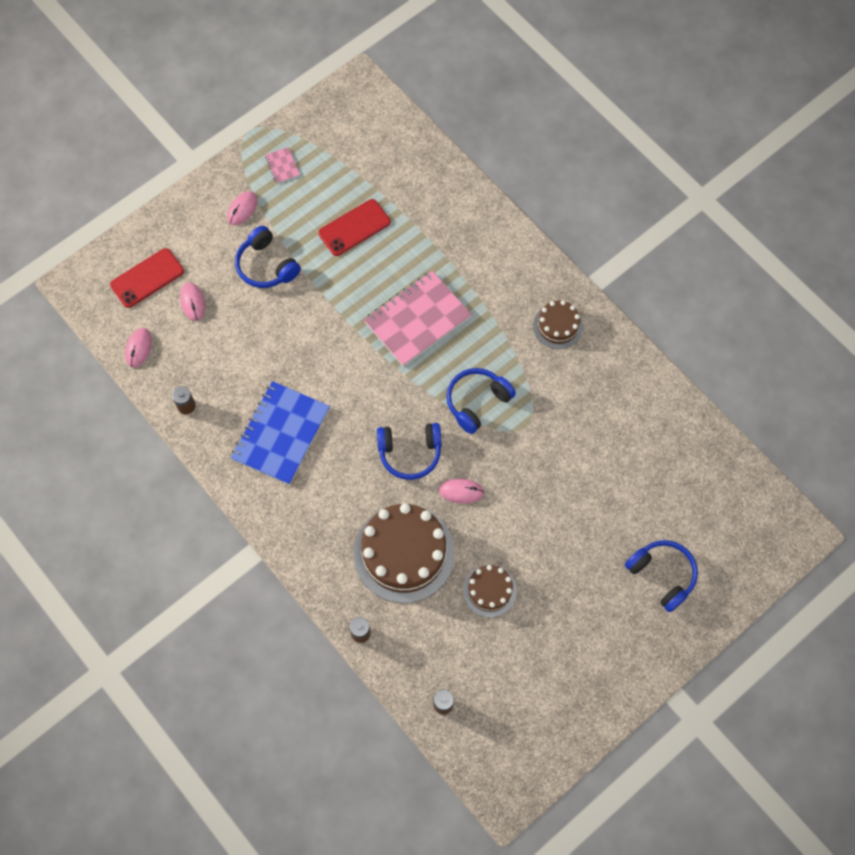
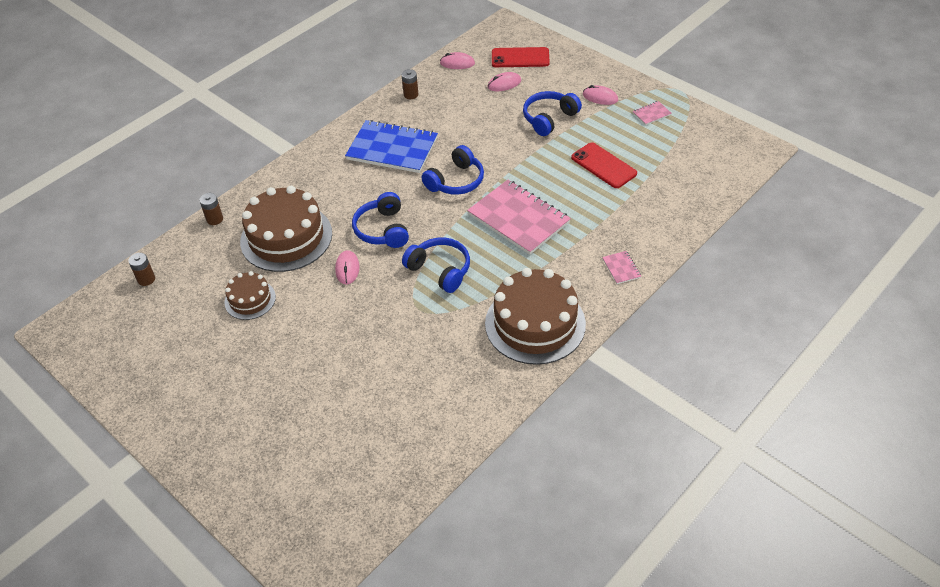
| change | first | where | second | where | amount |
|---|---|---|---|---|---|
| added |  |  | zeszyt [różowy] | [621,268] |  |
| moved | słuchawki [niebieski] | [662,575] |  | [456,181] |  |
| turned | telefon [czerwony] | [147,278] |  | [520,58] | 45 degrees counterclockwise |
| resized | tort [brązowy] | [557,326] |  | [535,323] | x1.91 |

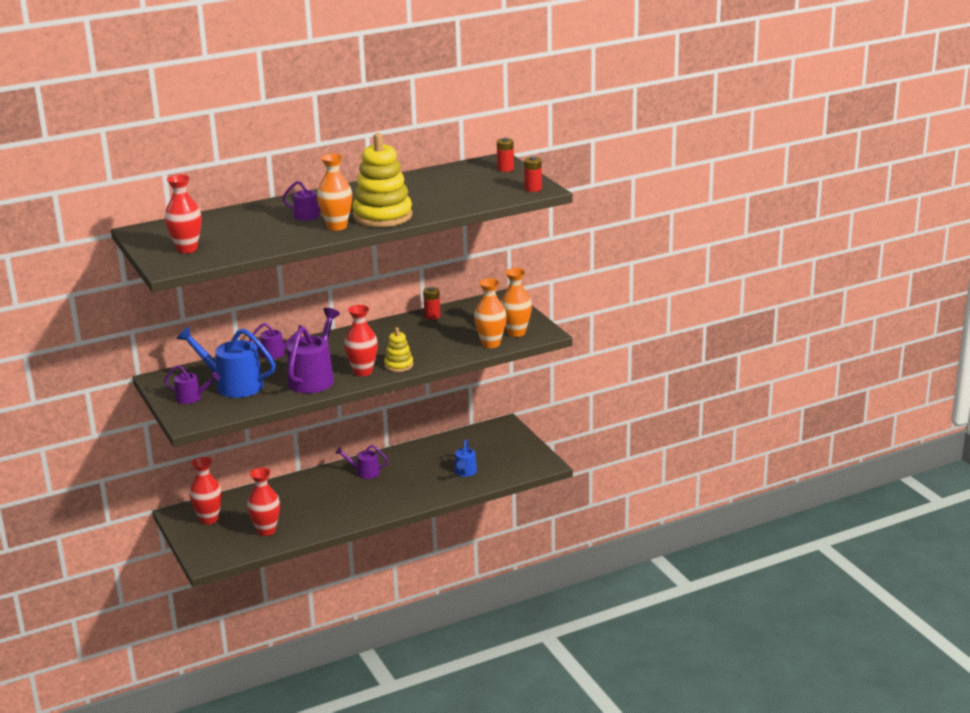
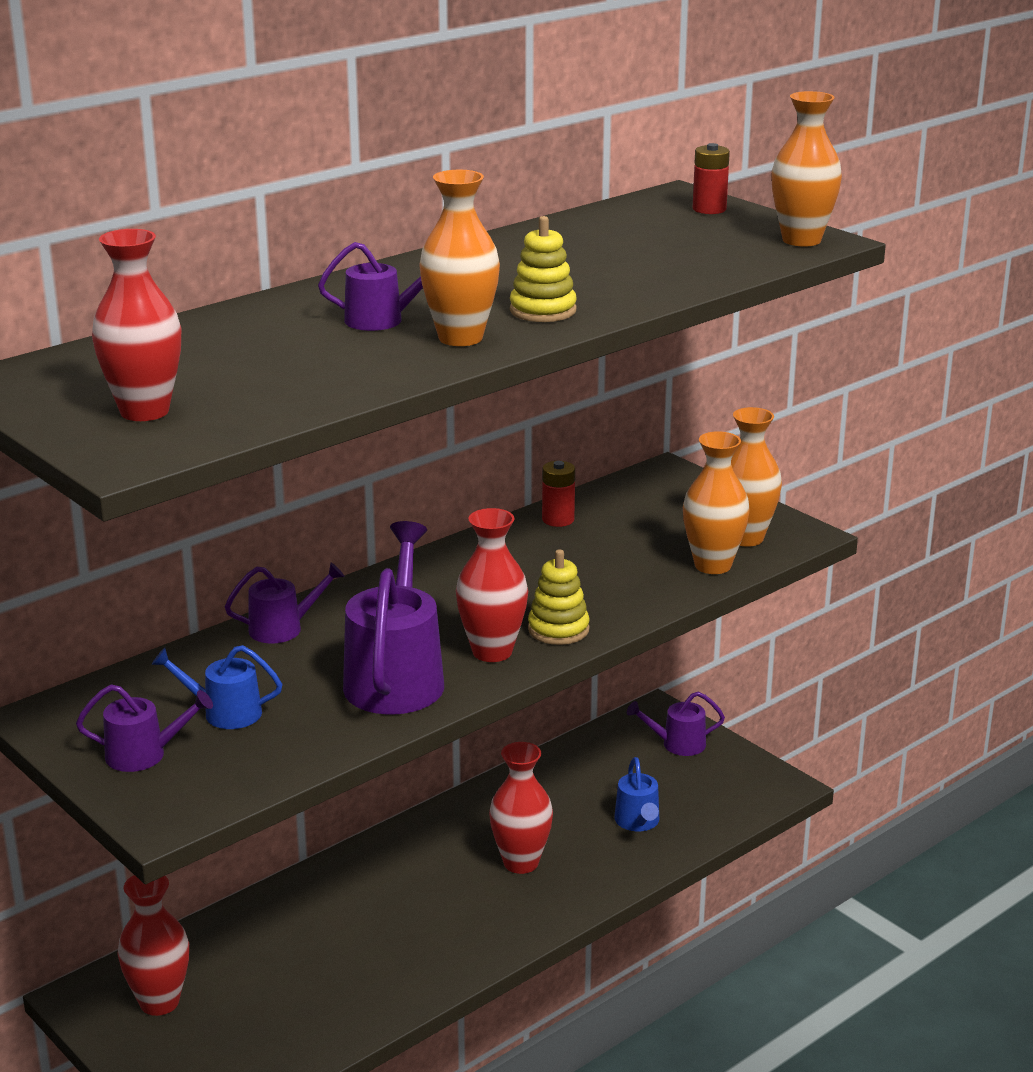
| change | first | where | second | where | amount |
|---|---|---|---|---|---|
| moved | wazon [czerwony] | [266,531] |  | [521,862] |  |
| moved | konewka [fioletowy] | [364,472] |  | [677,744] |  |
| replaced | bateria [czerwony] | [533,189] | wazon [pomarańczowy] | [801,240] |  |
| resized | konewka [niebieski] | [233,385] |  | [224,713] | x0.54 |
| resized | zabawka nakładanka [żółty] | [382,216] |  | [543,311] | x0.51 |

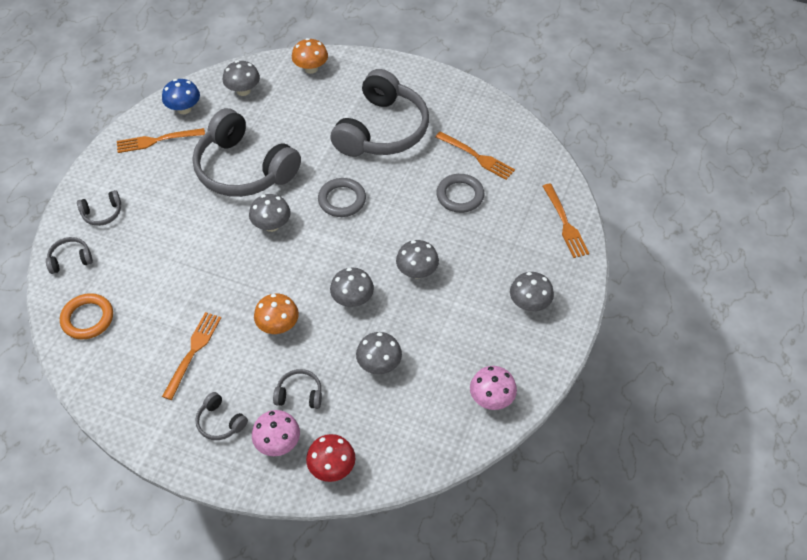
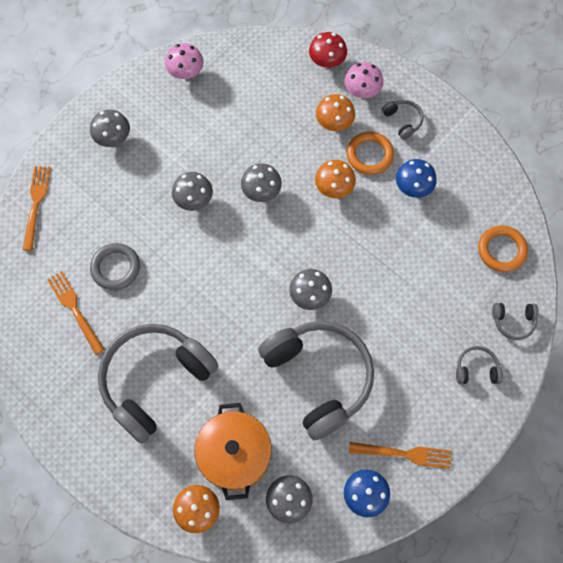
| change | first | where | second | where | amount |
|---|---|---|---|---|---|
| removed | pierścień [szary] | [342,200] |  |  |  |
| removed | grzyb [szary] | [379,364] |  |  |  |
| added |  |  | garnek [pomarańczowy] | [235,455] |  |
| added |  |  | pierścień [pomarańczowy] | [369,155] |  |
| replaced | widelec [pomarańczowy] | [193,352] | grzyb [niebieski] | [413,187] |  |
| replaced | słuchawki [szary] | [299,394] | grzyb [pomarańczowy] | [334,123] |  |

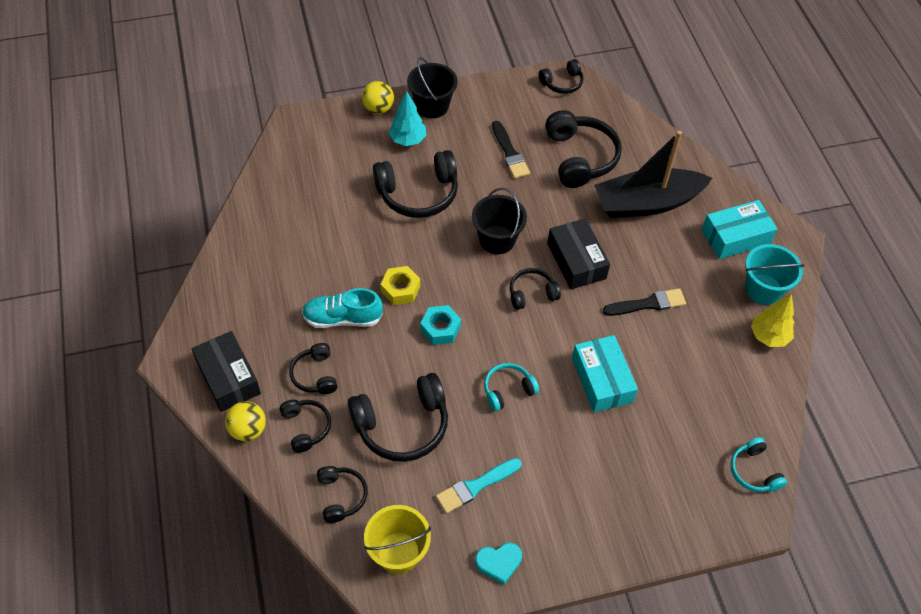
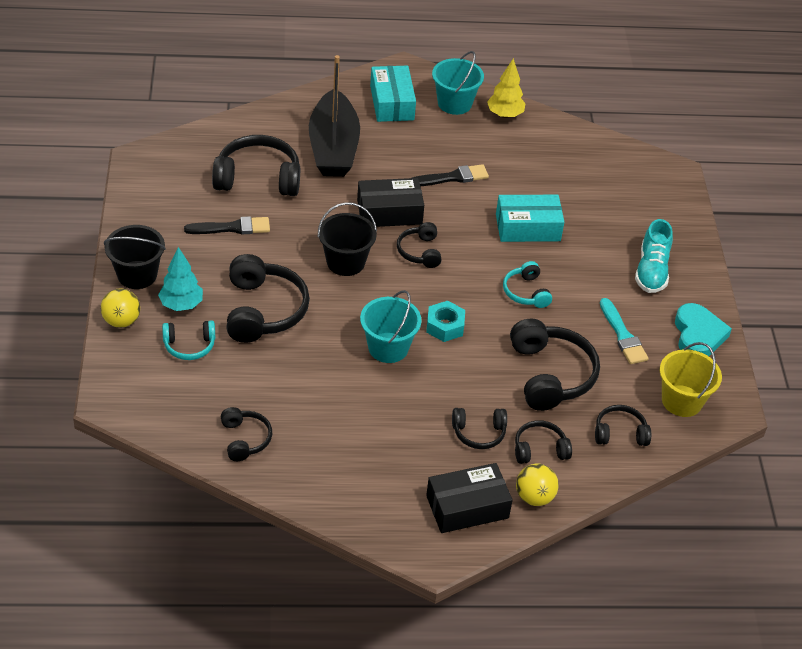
| change | first | where | second | where | amount |
|---|---|---|---|---|---|
| moved | but [turkusowy] | [342,318] |  | [651,271] |  |
| moved | słuchawki [czarny] | [562,83] |  | [244,439] |  |
| moved | słuchawki [turkusowy] | [754,471] |  | [189,345] |  |
| replaced | nakrętka [żółty] | [400,289] | wiadro [turkusowy] | [388,348] |  |
| turned | pędzel [czarny] | [648,304] |  | [452,177] | 75 degrees clockwise |
| resized | serce [turkusowy] | [499,563] |  | [698,335] | x1.52 |

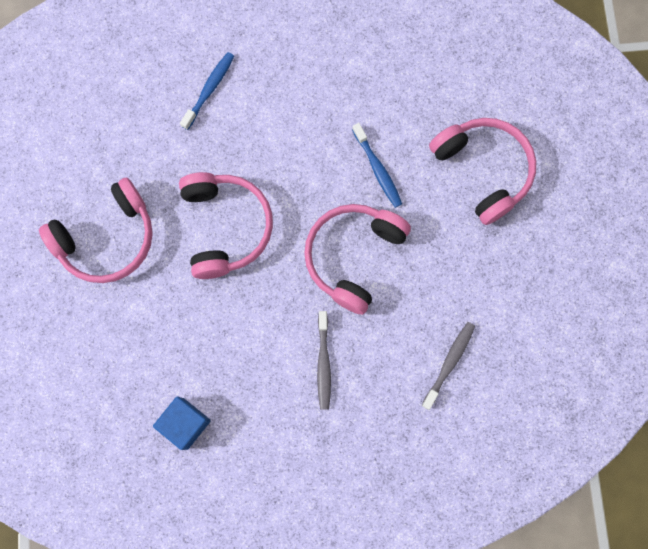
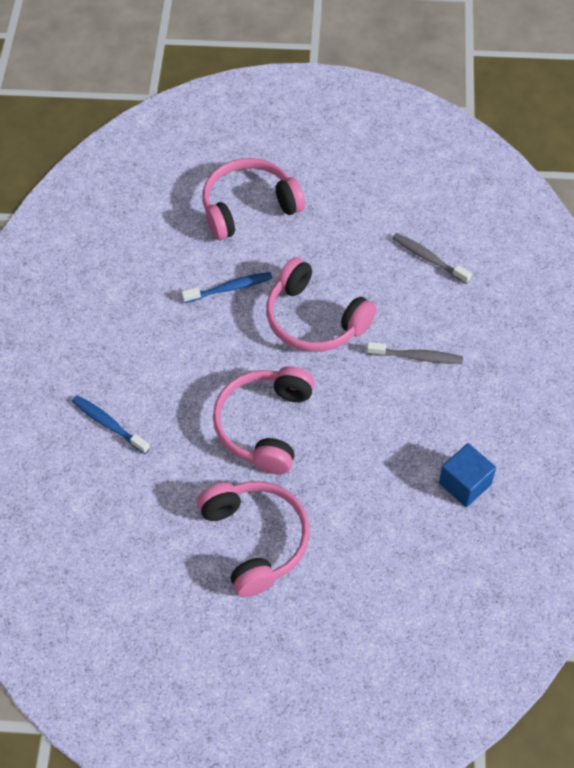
| change | first | where | second | where | amount |
|---|---|---|---|---|---|
| turned | słuchawki [różowy] | [226,227] |  | [264,425] | 75 degrees counterclockwise |

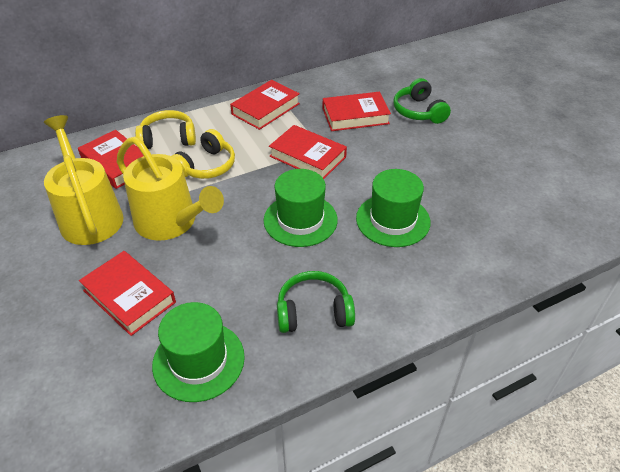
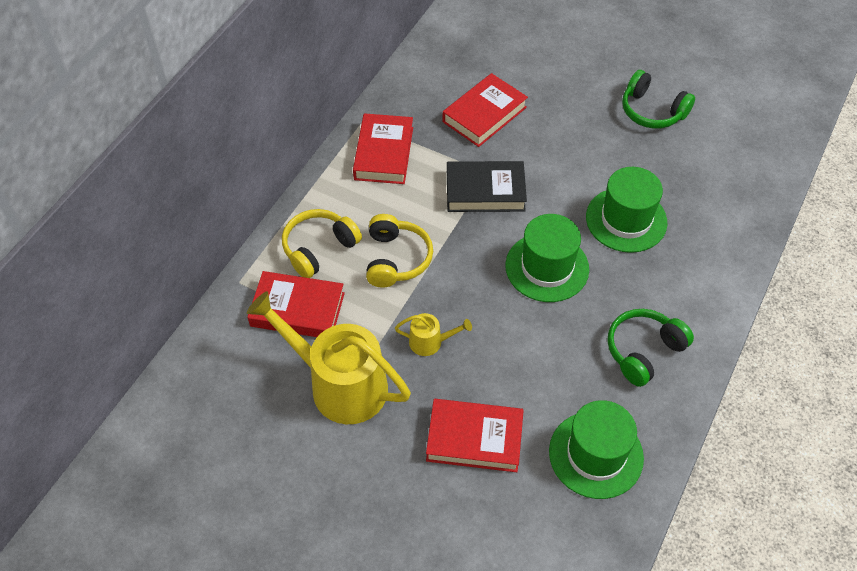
| change | first | where | second | where | amount |
|---|---|---|---|---|---|
| moved | słuchawki [zielony] | [419,111] |  | [652,111] |  |
| recoloured | książka [czerwony] | [307,156] | książka [czarny] | [485,191] |  |
| resized | konewka [żółty] | [171,222] |  | [430,342] | x0.44 |

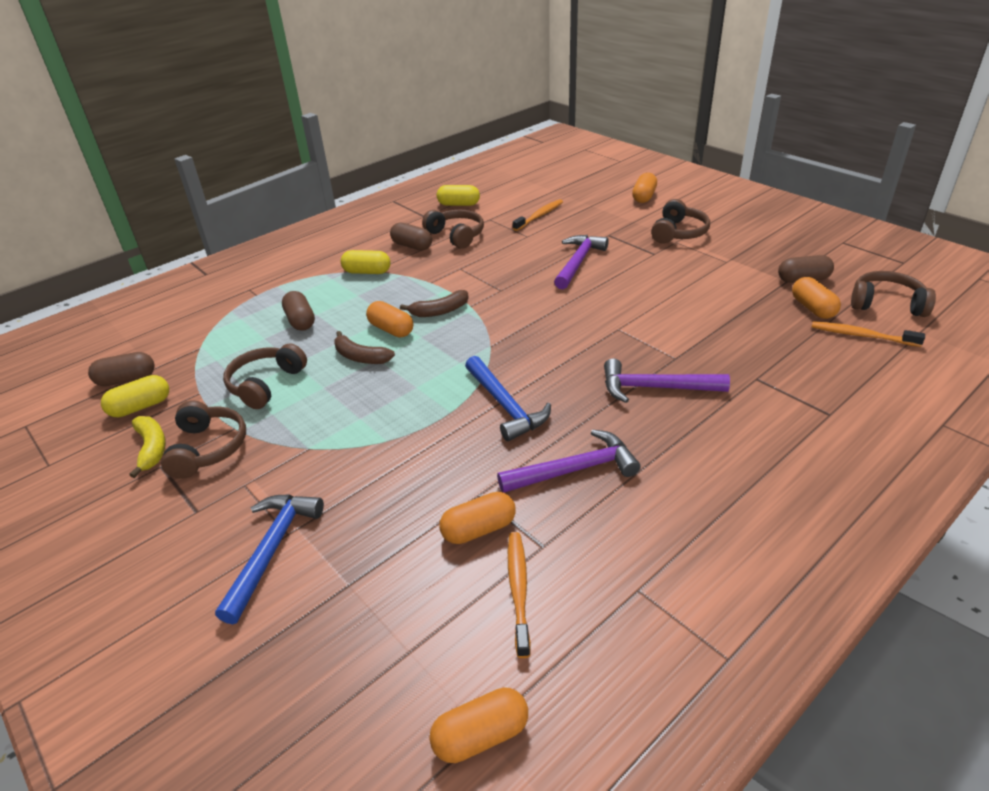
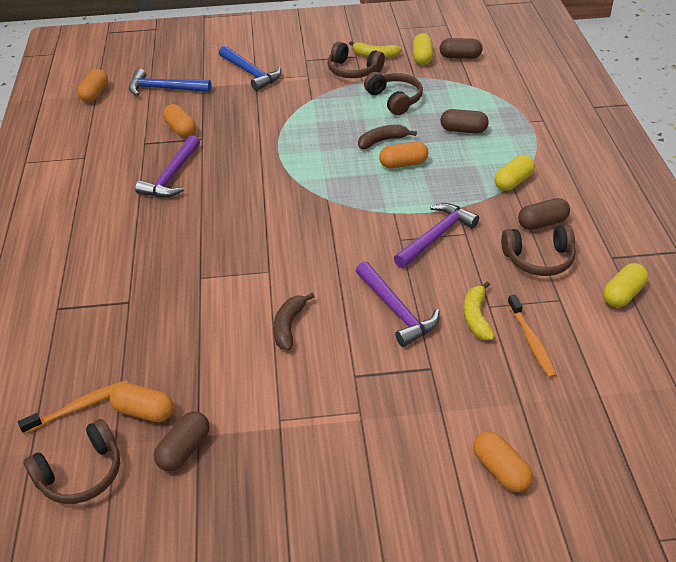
| change | first | where | second | where | amount |
|---|---|---|---|---|---|
| removed | szczoteczka do zębów [pomarańczowy] | [518,590] |  |  |  |
| removed | słuchawki [brązowy] | [678,233] |  |  |  |
| added |  |  | banan [żółty] | [476,317] |  |
| moved | banan [brązowy] | [440,311] |  | [289,326] |  |
| moved | młotek [niebieski] | [505,406] |  | [164,89] |  |
| moved | młotek [fioletowy] | [655,388] |  | [436,236] |  |
| turned | kapsułka [brązowy] | [127,380] |  | [460,57] | 75 degrees clockwise |
| turned | kapsułka [pomarańczowy] | [478,529] |  | [181,129] | 45 degrees counterclockwise |

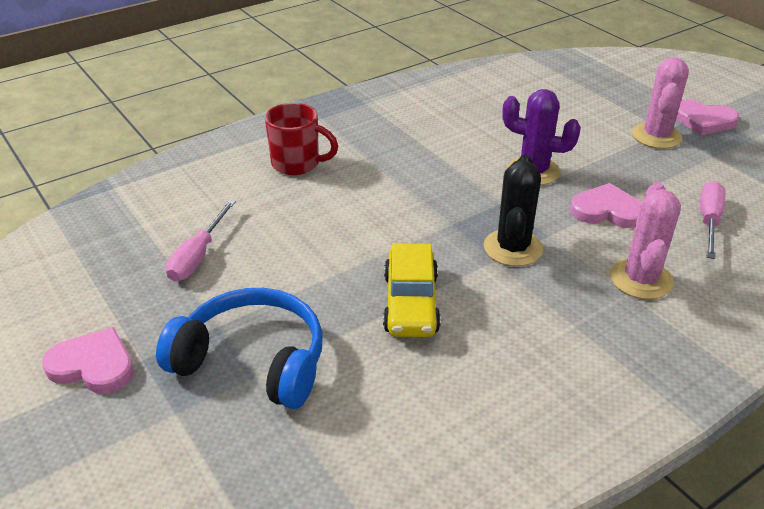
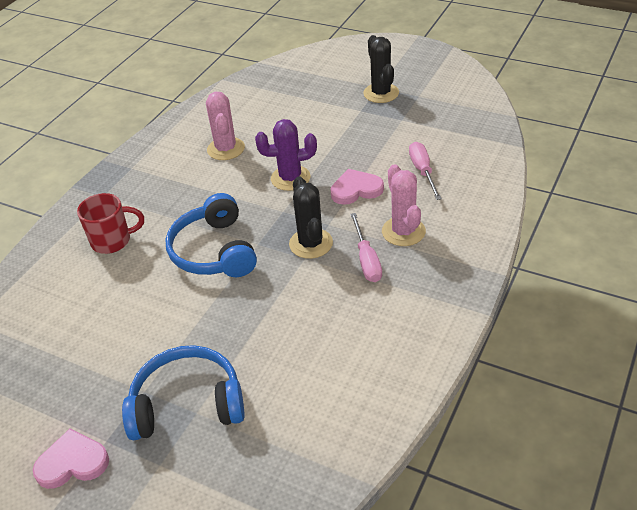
| change | first | where | second | where | amount |
|---|---|---|---|---|---|
| removed | samochód [żółty] | [410,303] |  |  |  |
| added |  |  | słuchawki [niebieski] | [214,251] |  |
| moved | śrubokręt [różowy] | [198,256] |  | [366,260] |  |
| moved | kaktus [różowy] | [656,136] |  | [226,149] |  |
| replaced | serce [różowy] | [703,120] | kaktus [czarny] | [381,93] |  |

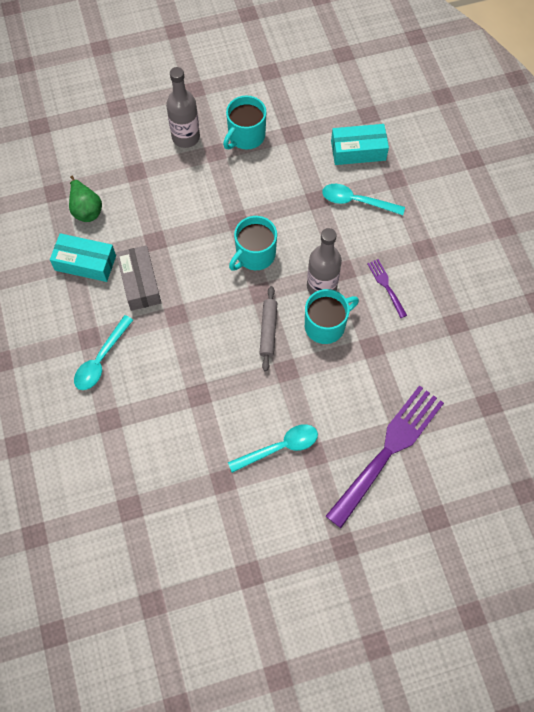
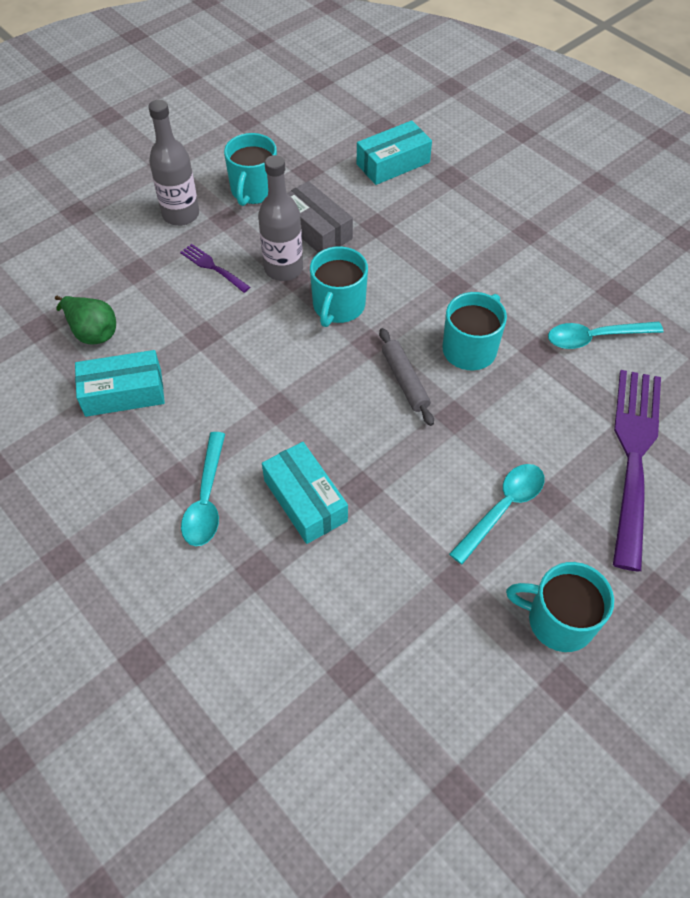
| change | first | where | second | where | amount |
|---|---|---|---|---|---|
| added |  |  | pudełko [turkusowy] | [305,500] |  |
| added |  |  | kubek [turkusowy] | [558,620] |  |
| moved | pudełko [szary] | [140,283] |  | [316,229] |  |
| moved | butelka [szary] | [321,286] |  | [283,268] |  |
| moved | łyżka [turkusowy] | [356,201] |  | [594,338] |  |
| moved | widelec [fioletowy] | [386,286] |  | [213,267] |  |

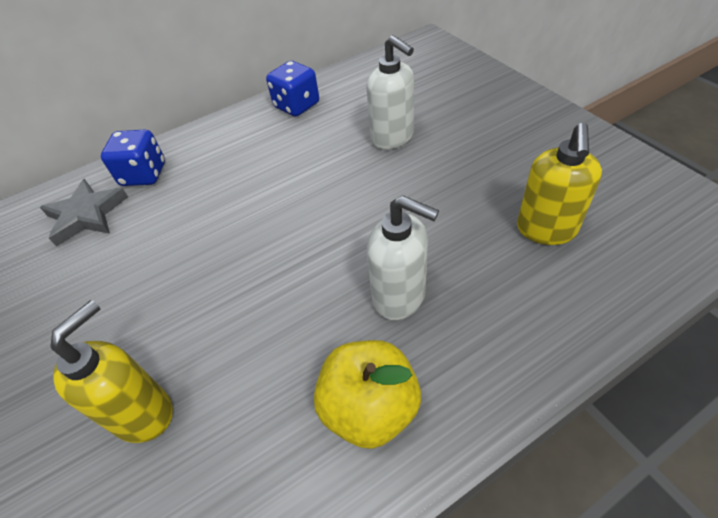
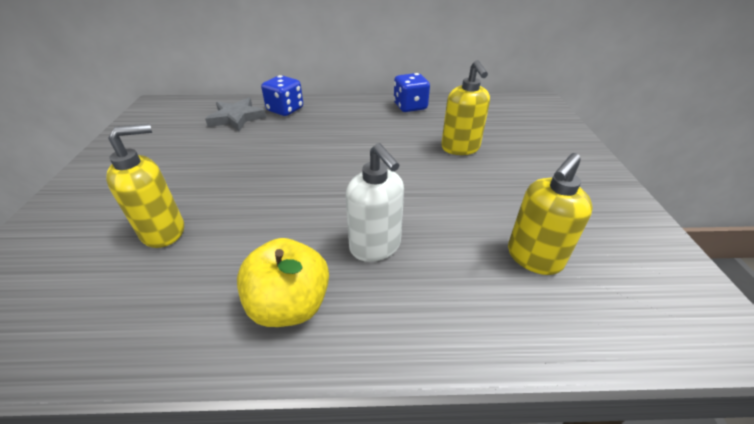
| change | first | where | second | where | amount |
|---|---|---|---|---|---|
| recoloured | dozownik mydła [biały] | [392,138] | dozownik mydła [żółty] | [460,148] |  |

